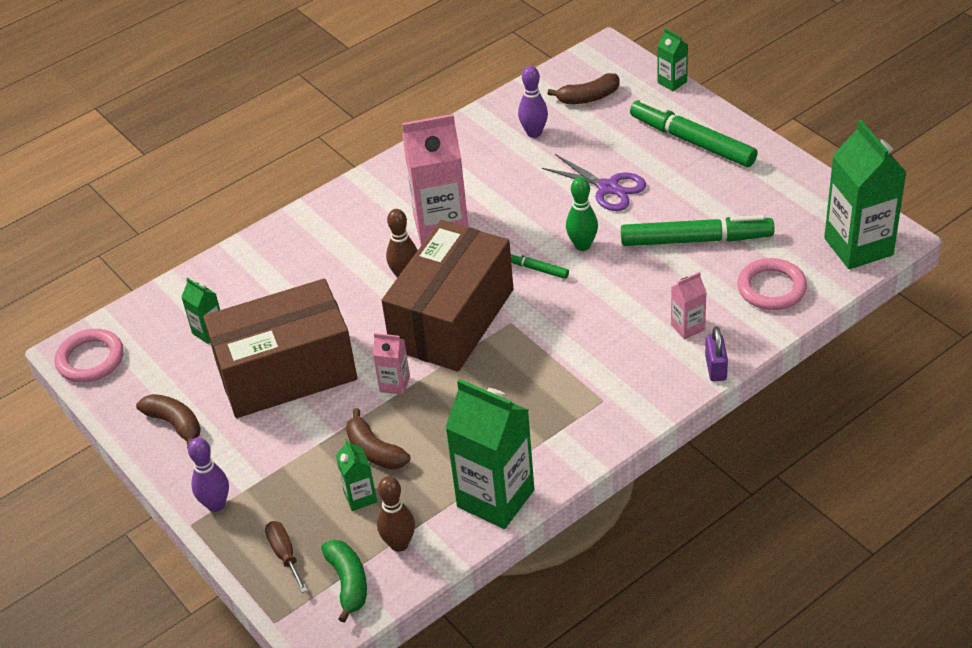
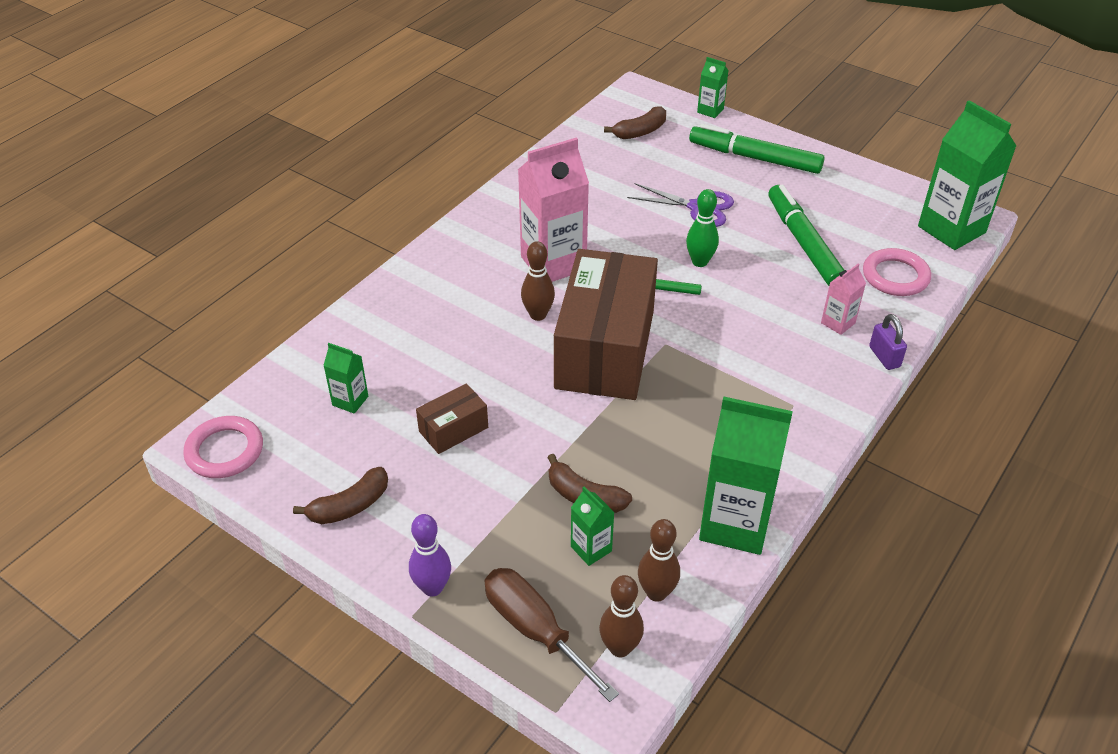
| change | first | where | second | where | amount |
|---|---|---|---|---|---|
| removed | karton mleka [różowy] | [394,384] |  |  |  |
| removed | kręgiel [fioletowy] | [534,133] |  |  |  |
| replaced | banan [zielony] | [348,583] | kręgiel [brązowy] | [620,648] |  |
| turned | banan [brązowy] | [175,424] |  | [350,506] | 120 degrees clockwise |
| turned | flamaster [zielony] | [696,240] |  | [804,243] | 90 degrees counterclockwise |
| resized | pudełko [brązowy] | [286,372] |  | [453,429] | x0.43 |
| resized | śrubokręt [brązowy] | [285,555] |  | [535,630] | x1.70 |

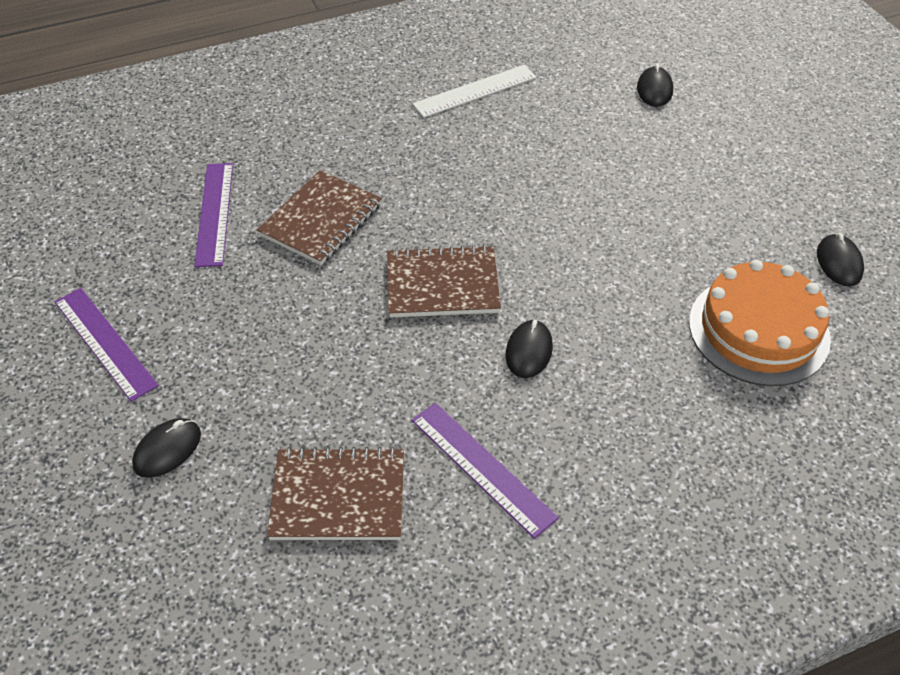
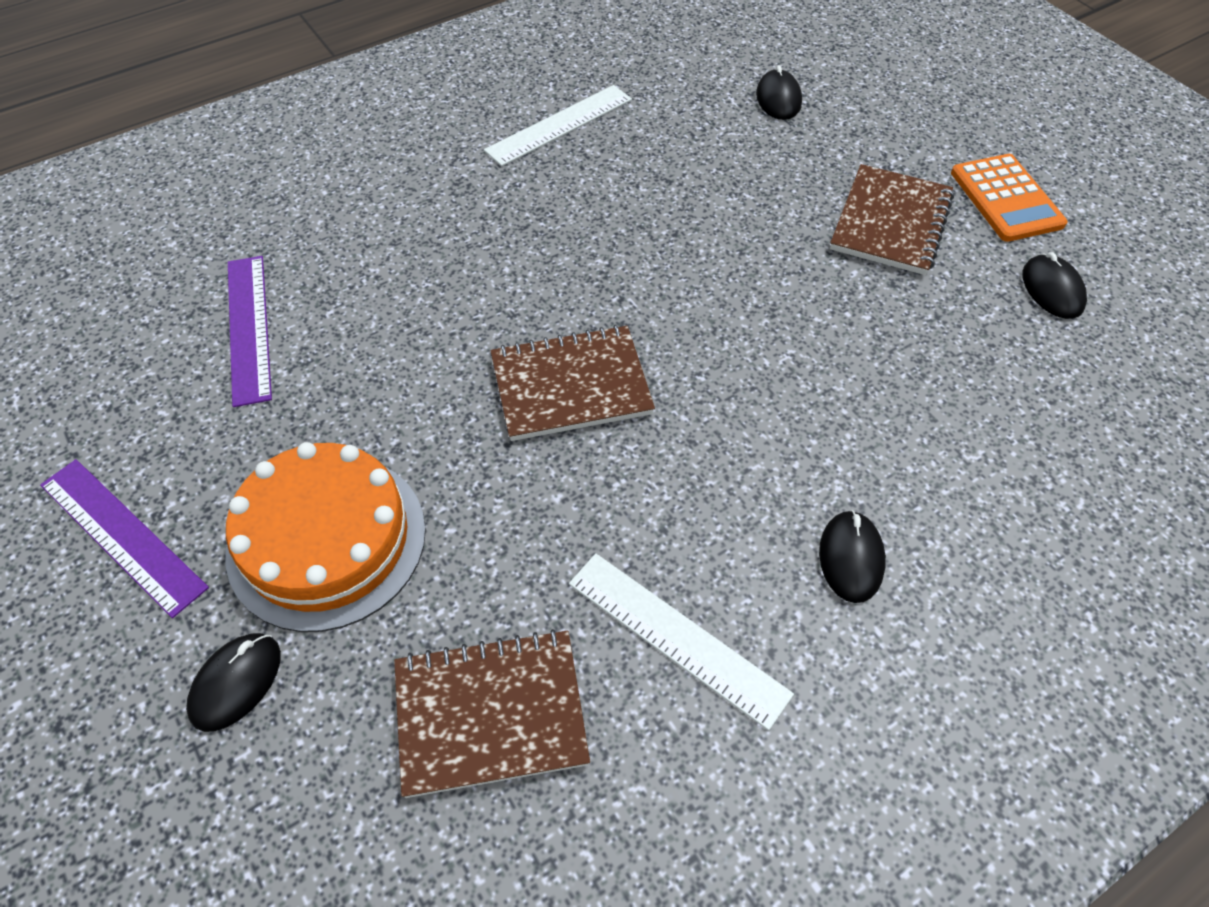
| change | first | where | second | where | amount |
|---|---|---|---|---|---|
| added |  |  | kalkulator [pomarańczowy] | [1006,199] |  |
| moved | zeszyt [brązowy] | [321,220] |  | [891,223] |  |
| moved | myszka [czarny] | [529,351] |  | [851,558] |  |
| moved | tort [pomarańczowy] | [758,330] |  | [327,540] |  |
| recoloured | linijka [fioletowy] | [482,468] | linijka [biały] | [676,638] |  |

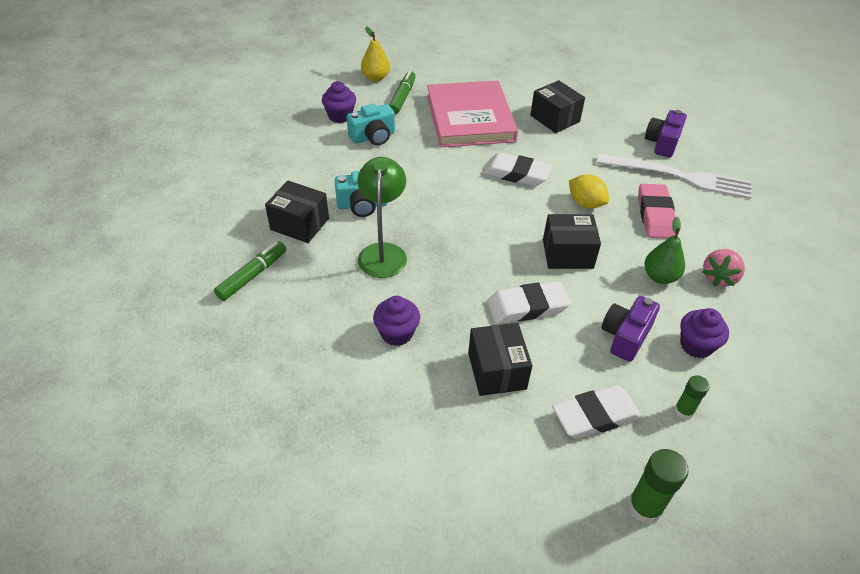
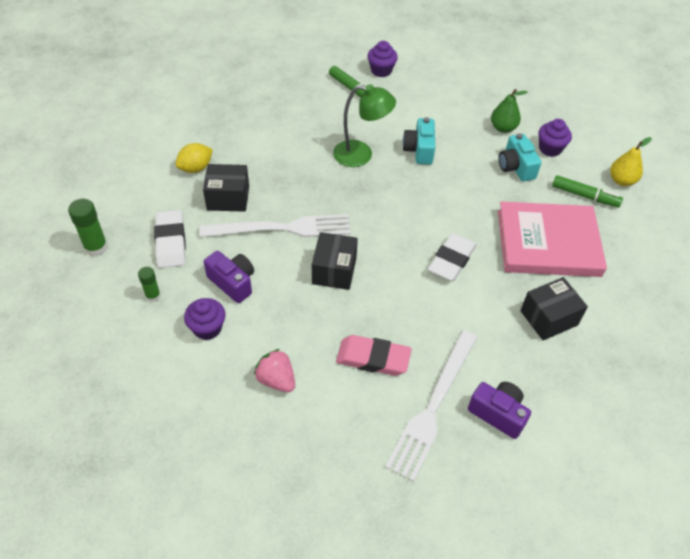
| change | first | where | second | where | amount |
|---|---|---|---|---|---|
| removed | pudełko [czarny] | [299,224] |  |  |  |
| moved | muffinka [fioletowy] | [397,333] |  | [381,70] |  |
| moved | cytryna [żółty] | [585,203] |  | [196,168] |  |
| moved | gruszka [zielony] | [660,277] |  | [503,128] |  |
| replaced | gumka do mazania [biały] | [527,306] | widelec [biały] | [282,228] |  |

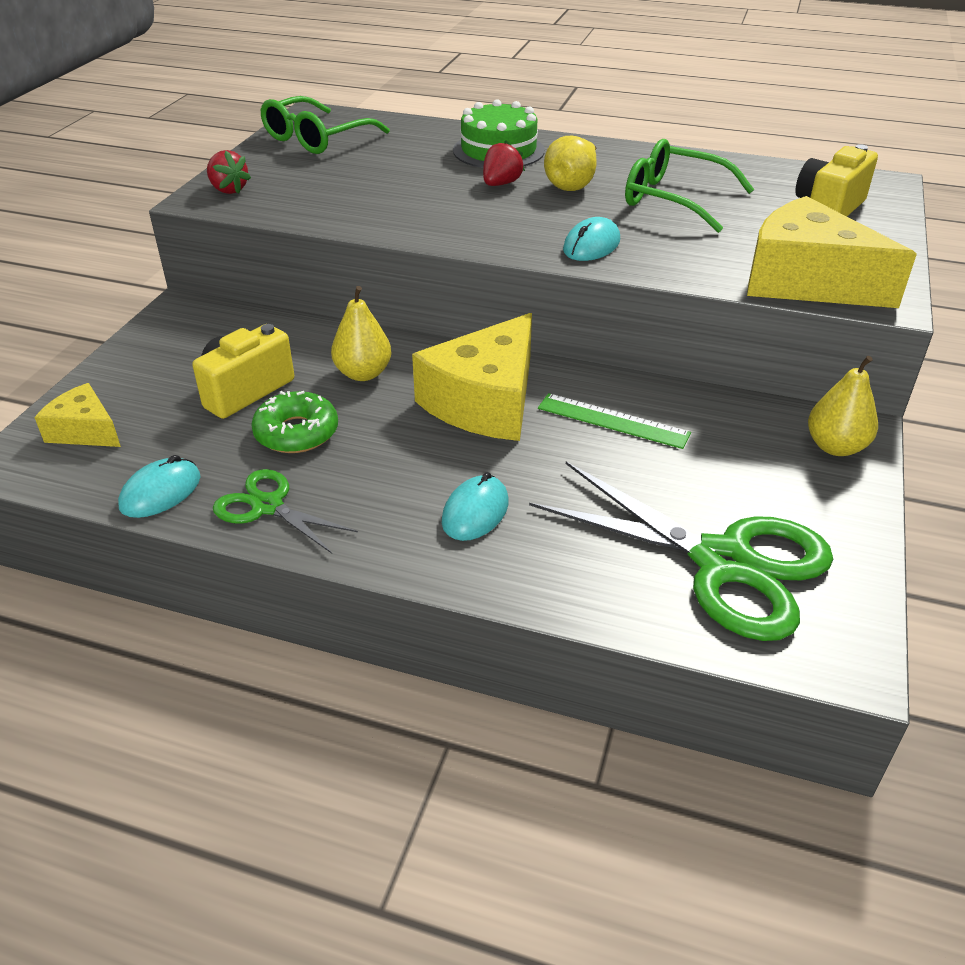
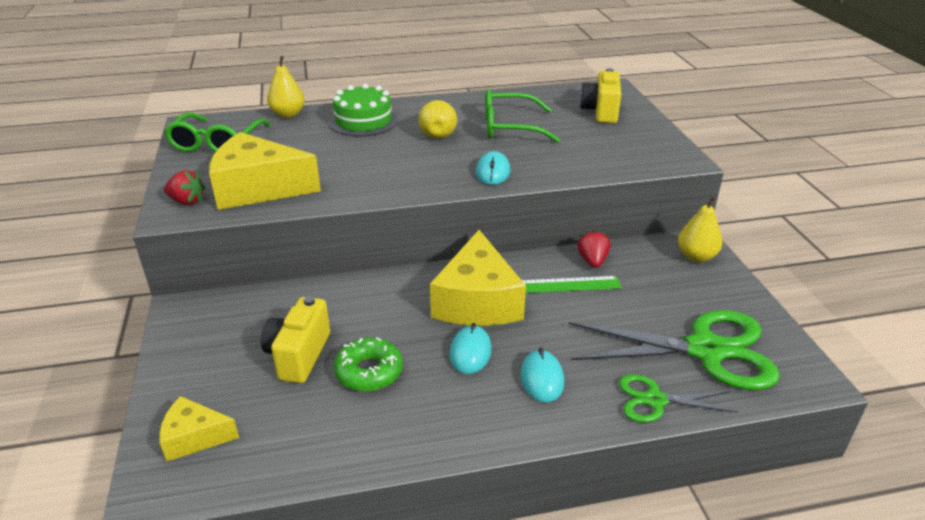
| change | first | where | second | where | amount |
|---|---|---|---|---|---|
| moved | myszka [turkusowy] | [161,492] |  | [470,352] |  |
| moved | nożyczki [zielony] | [268,506] |  | [655,400] |  |
| moved | gruszka [żółty] | [363,373] |  | [288,114] |  |
| moved | truskawka [czerwony] | [501,184] |  | [592,261] |  |
| moved | ser [żółty] | [806,281] |  | [258,188] |  |

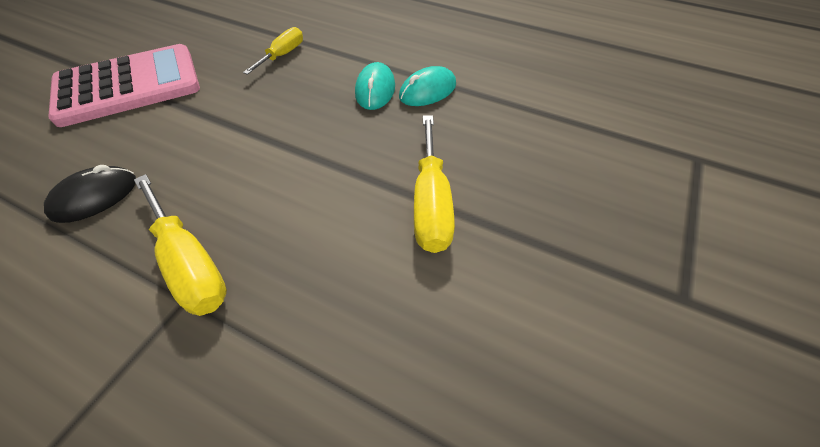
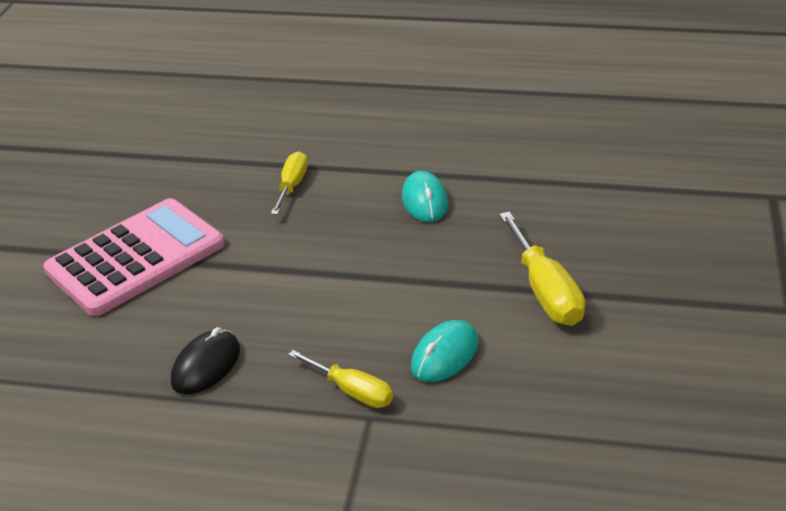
| change | first | where | second | where | amount |
|---|---|---|---|---|---|
| moved | myszka [turkusowy] | [427,91] |  | [444,355] |  |
| resized | śrubokręt [żółty] | [190,263] |  | [352,391] | x0.64 |

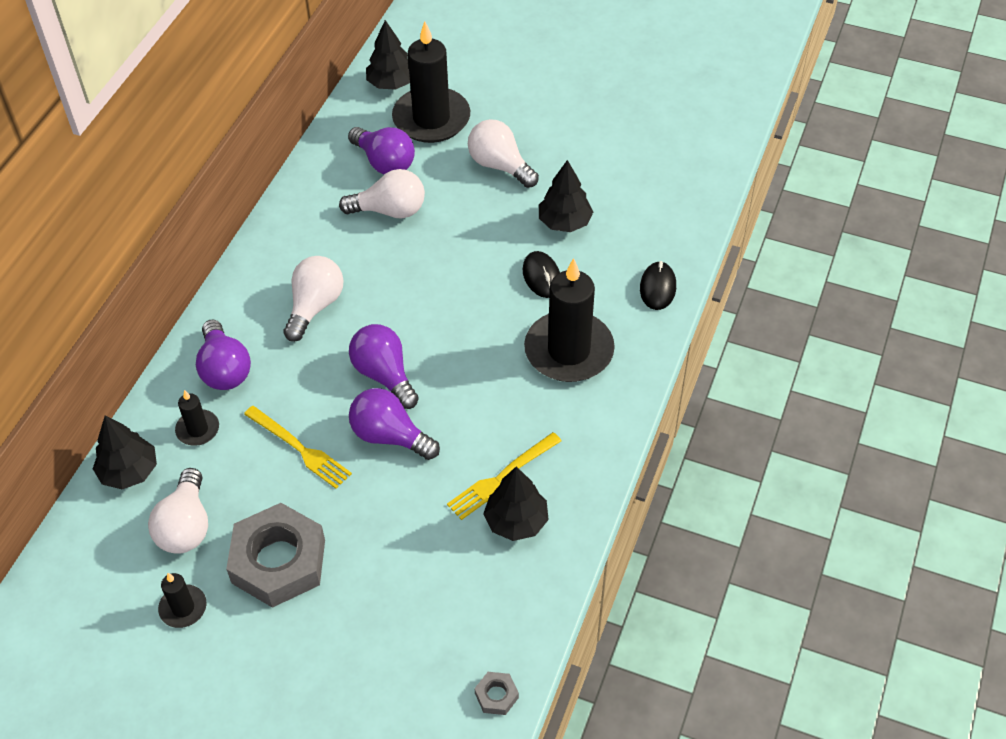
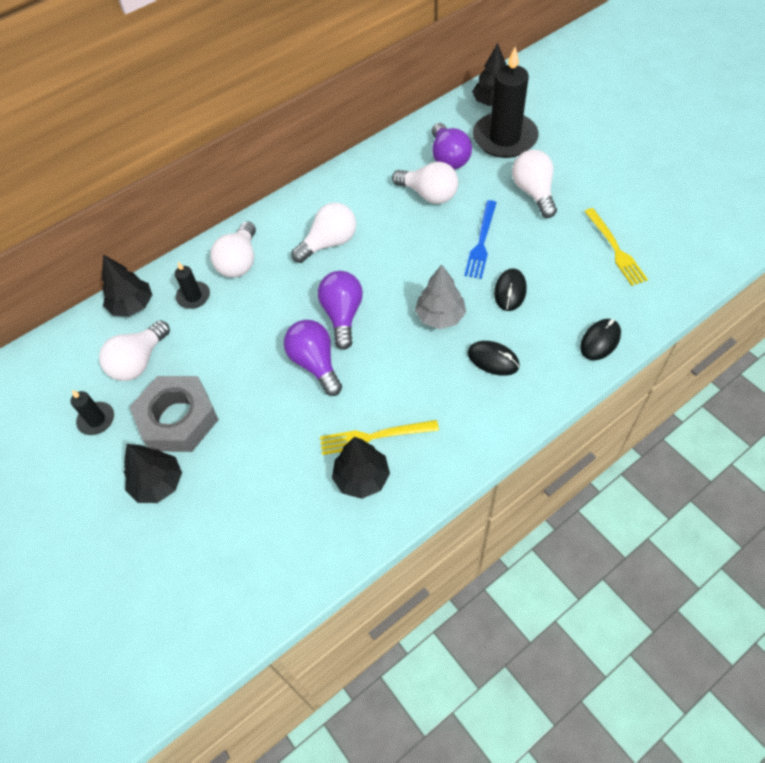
| change | first | where | second | where | amount |
|---|---|---|---|---|---|
| removed | nakrętka [szary] | [496,695] |  |  |  |
| added |  |  | drzewko [szary] | [440,316] |  |
| added |  |  | widelec [niebieski] | [481,242] |  |
| moved | widelec [żółty] | [299,449] |  | [615,249] |  |
| moved | drzewko [czarny] | [564,222] |  | [158,483] |  |
| replaced | świeca [czarny] | [569,350] | myszka [czarny] | [493,360] |  |
| recoloured | żarówka [fioletowy] | [224,369] | żarówka [biały] | [239,262] |  |

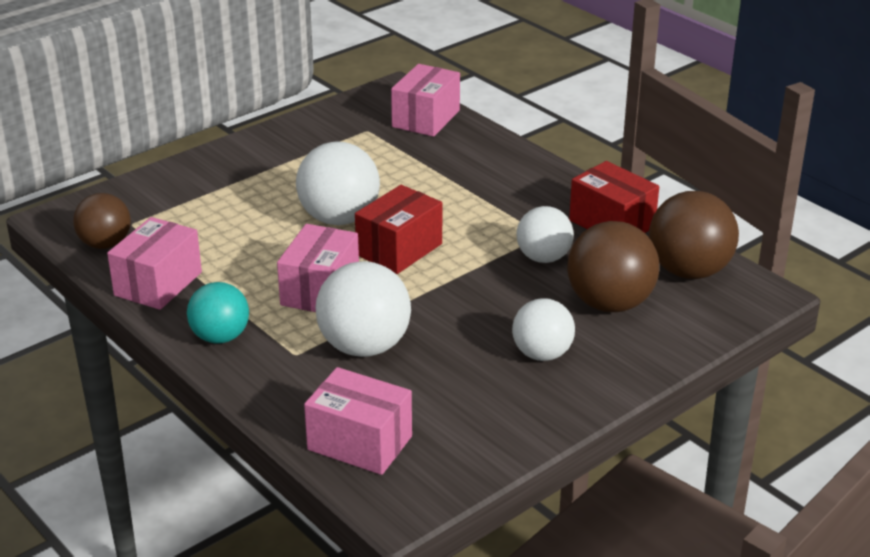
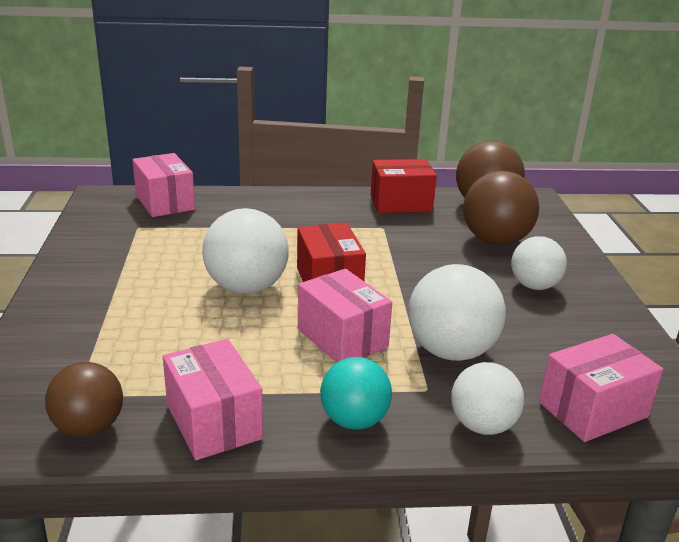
| change | first | where | second | where | amount |
|---|---|---|---|---|---|
| moved | piłka [biały] | [543,258] |  | [482,425] |  |

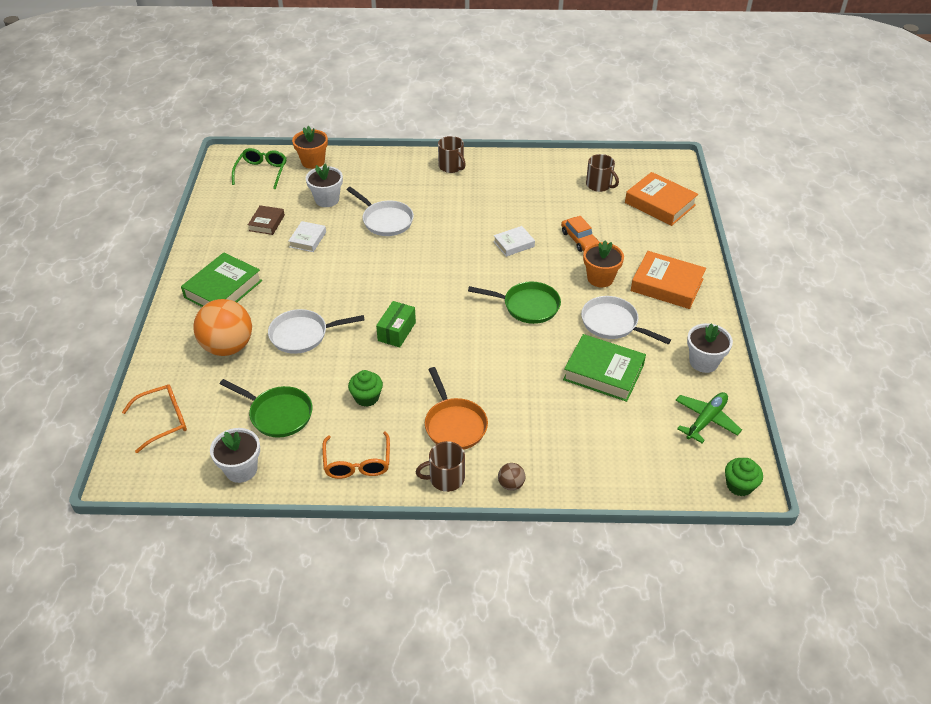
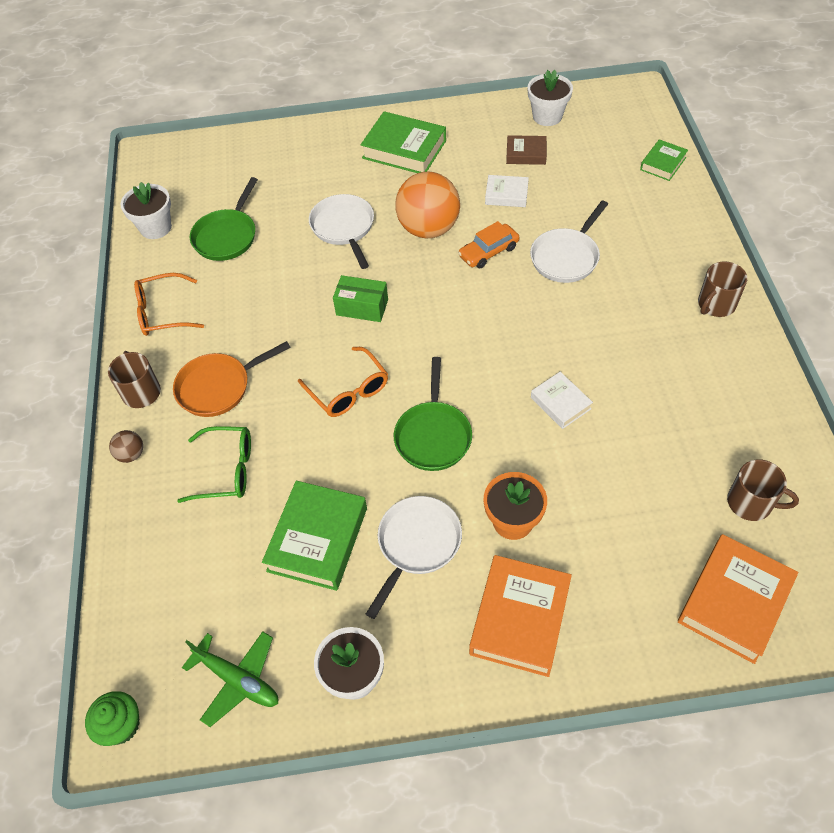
| change | first | where | second | where | amount |
|---|---|---|---|---|---|
| removed | muffinka [zielony] | [366,397] |  |  |  |
| moved | okulary [pomarańczowy] | [164,420] |  | [348,391] |  |
| moved | piłka [pomarańczowy] | [228,347] |  | [428,228] |  |
| moved | okulary [zielony] | [262,172] |  | [227,470] |  |
| moved | doniczka [biały] | [327,199] |  | [547,116] |  |
| moved | samochód [pomarańczowy] | [579,239] |  | [488,251] |  |
| replaced | doniczka [pomarańczowy] | [313,161] | książka [zielony] | [663,164] |  |
| turned | kubek [brązowy] | [599,185] |  | [751,503] | 105 degrees counterclockwise |

